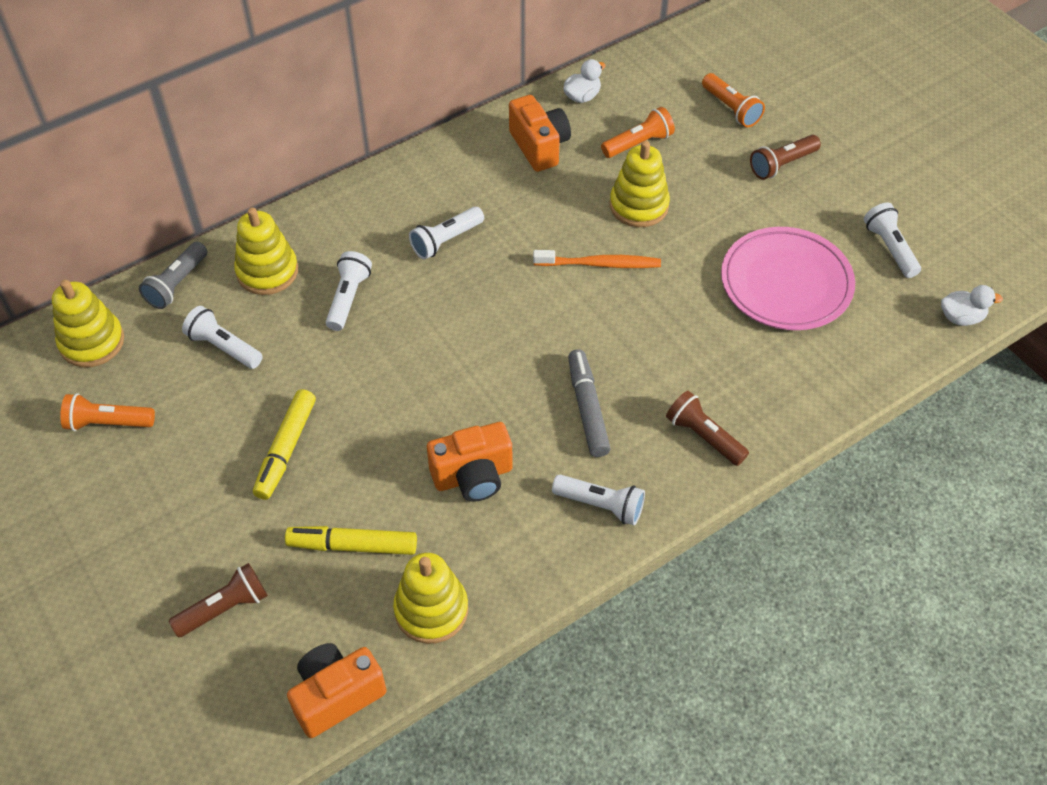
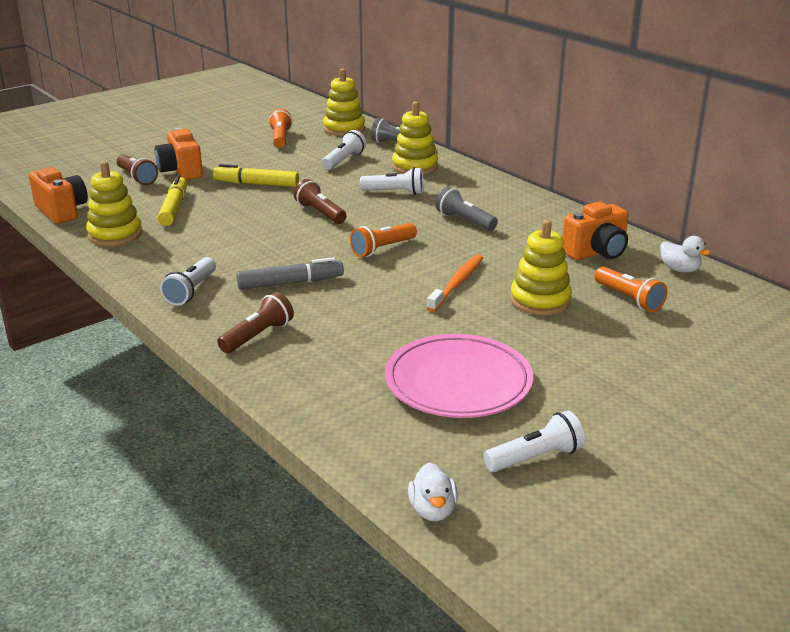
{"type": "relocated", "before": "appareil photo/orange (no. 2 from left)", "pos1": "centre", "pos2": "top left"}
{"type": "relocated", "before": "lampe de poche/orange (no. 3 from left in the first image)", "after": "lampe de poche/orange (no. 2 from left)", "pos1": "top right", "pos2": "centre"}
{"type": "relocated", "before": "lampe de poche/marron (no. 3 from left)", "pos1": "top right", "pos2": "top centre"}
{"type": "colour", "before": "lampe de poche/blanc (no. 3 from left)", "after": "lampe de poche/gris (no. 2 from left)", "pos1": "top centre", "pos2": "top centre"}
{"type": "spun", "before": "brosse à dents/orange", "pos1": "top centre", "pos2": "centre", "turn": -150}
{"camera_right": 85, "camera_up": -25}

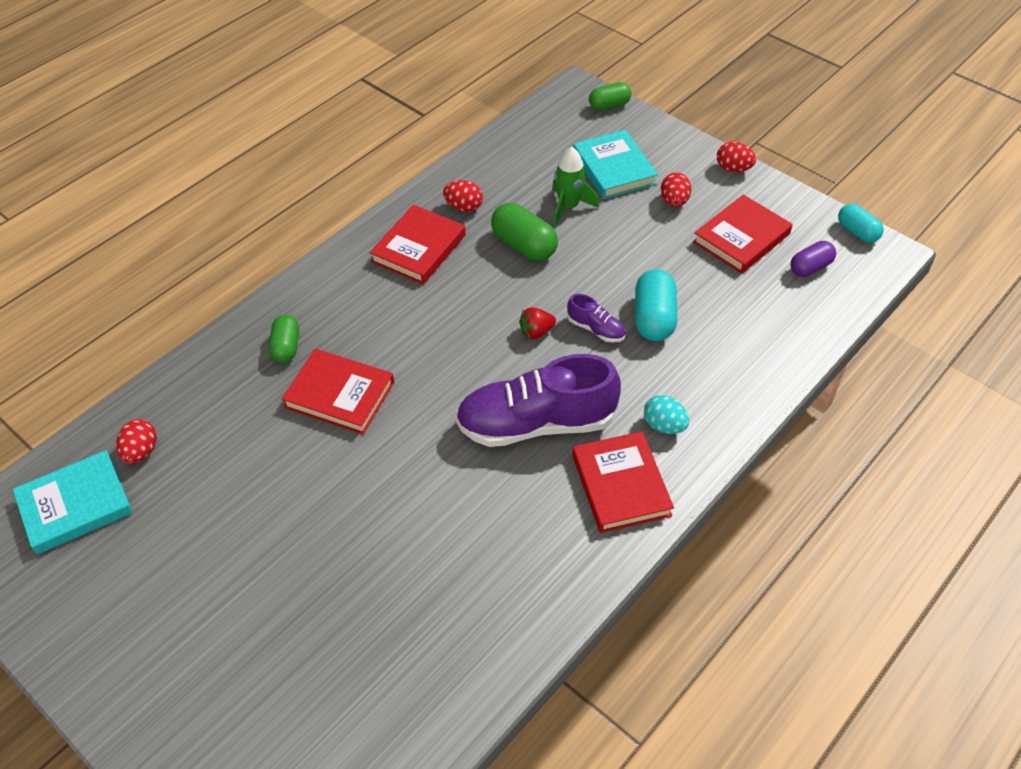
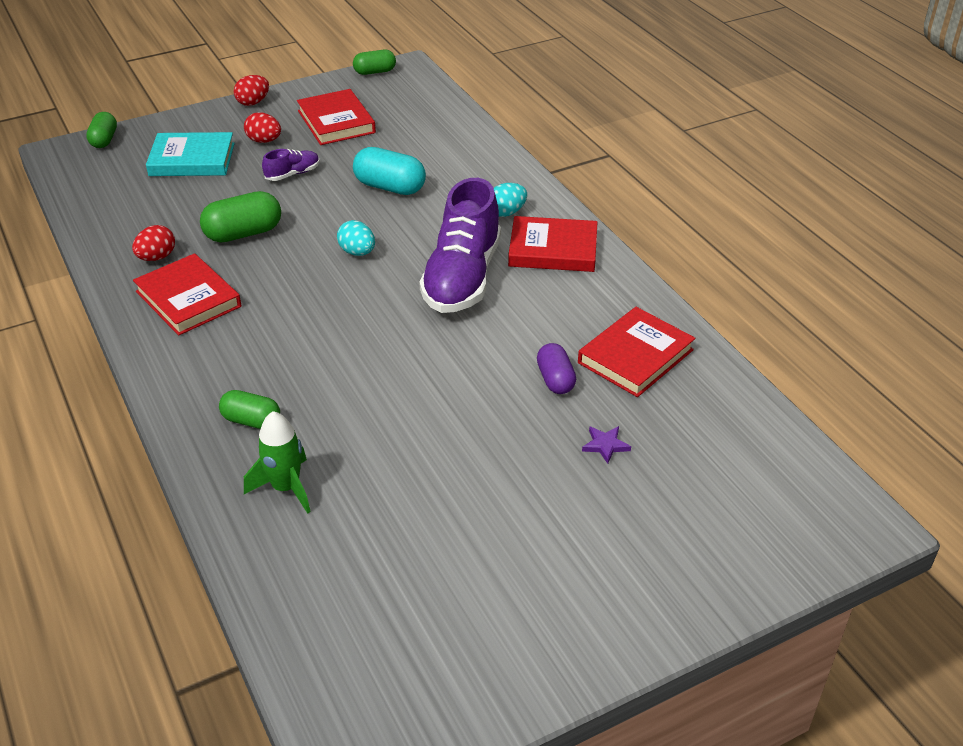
{"type": "missing", "before": "livre/turquoise (no. 1 from left)", "pos1": "middle left"}
{"type": "missing", "before": "œuf/rouge (no. 1 from left)", "pos1": "middle left"}
{"type": "appeared", "after": "étoile/violet", "pos2": "centre"}
{"type": "relocated", "before": "livre/rouge (no. 1 from left in the first image)", "after": "livre/rouge (no. 4 from left)", "pos1": "middle left", "pos2": "centre"}
{"type": "relocated", "before": "fusée/vert", "pos1": "top centre", "pos2": "middle left"}
{"type": "relocated", "before": "chaussure/violet (no. 2 from left in the first image)", "after": "chaussure/violet (no. 1 from left)", "pos1": "centre", "pos2": "top left"}
{"type": "relocated", "before": "gélule/violet", "pos1": "middle right", "pos2": "centre"}
{"type": "exchanged", "before": "fraise/rouge", "after": "œuf/turquoise (no. 1 from left)", "pos1": "centre", "pos2": "top centre"}
{"type": "colour", "before": "gélule/turquoise (no. 2 from left)", "after": "gélule/vert (no. 4 from left)", "pos1": "top right", "pos2": "top centre"}
{"camera_right": -70, "camera_up": -10}

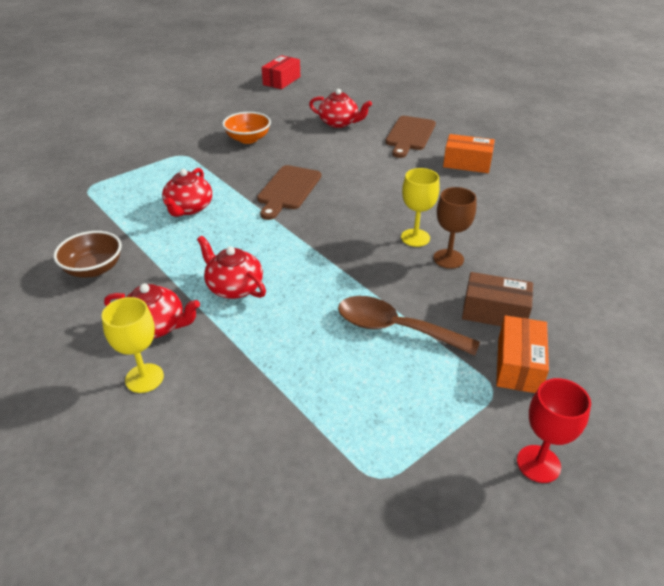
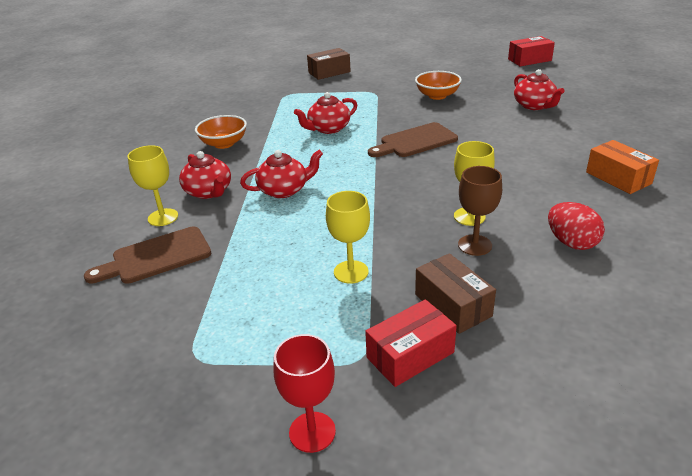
{"type": "appeared", "after": "boîte/marron (no. 1 from left)", "pos2": "top centre"}
{"type": "appeared", "after": "œuf/rouge", "pos2": "middle right"}
{"type": "relocated", "before": "planche à découper/marron (no. 2 from left in the first image)", "after": "planche à découper/marron (no. 1 from left)", "pos1": "top centre", "pos2": "middle left"}
{"type": "exchanged", "before": "cuillère/marron", "after": "verre à pied/jaune (no. 2 from left)", "pos1": "centre", "pos2": "centre"}
{"type": "colour", "before": "bol/marron", "after": "bol/orange (no. 1 from left)", "pos1": "middle left", "pos2": "top left"}
{"type": "colour", "before": "boîte/orange (no. 2 from left)", "after": "boîte/rouge (no. 1 from left)", "pos1": "middle right", "pos2": "bottom centre"}
{"type": "spun", "before": "théière/rouge (no. 3 from left in the first image)", "pos1": "centre", "pos2": "centre", "turn": 75}
{"camera_right": 45, "camera_up": -5}

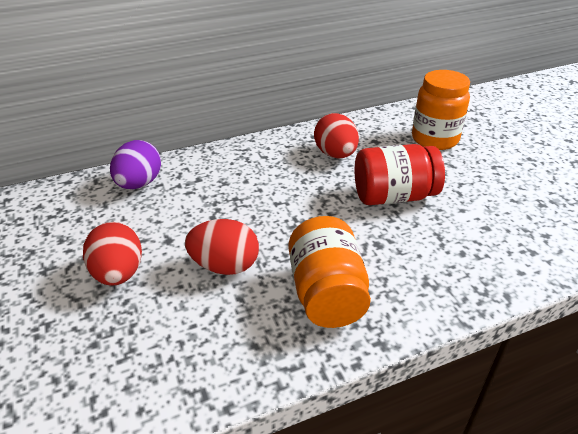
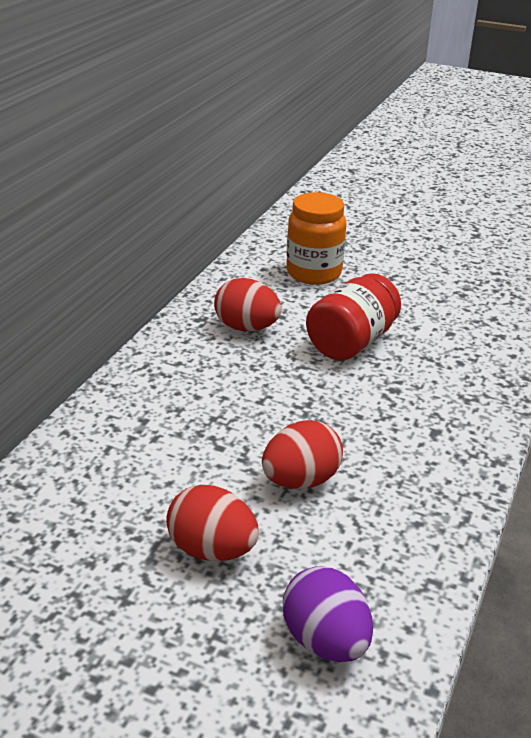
{"type": "missing", "before": "bocal/orange (no. 1 from left)", "pos1": "centre"}
{"type": "relocated", "before": "œuf/violet", "pos1": "middle left", "pos2": "bottom centre"}
{"camera_right": -45, "camera_up": -5}

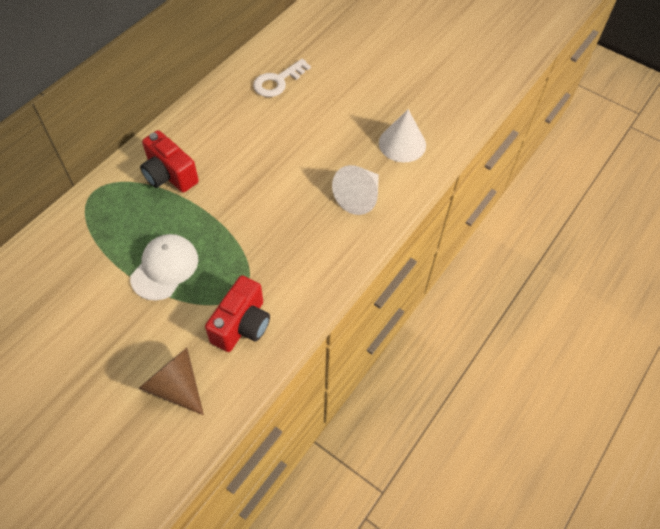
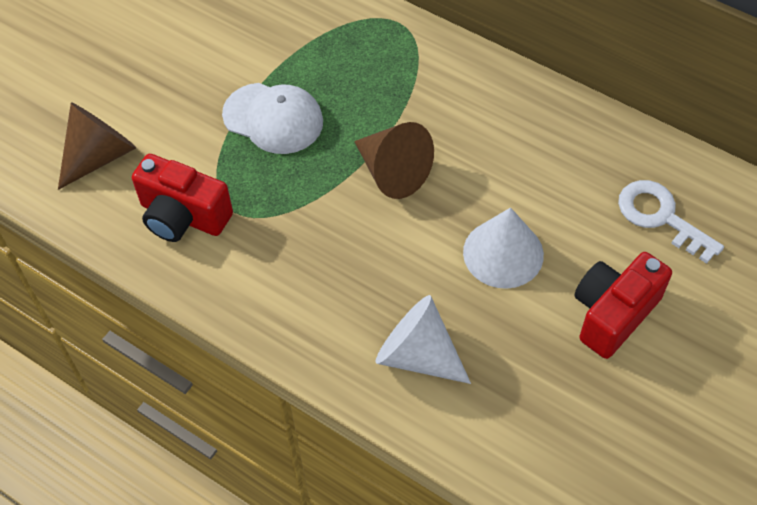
{"type": "appeared", "after": "cône/marron (no. 2 from left)", "pos2": "top centre"}
{"type": "relocated", "before": "appareil photo/rouge (no. 1 from left in the first image)", "after": "appareil photo/rouge (no. 2 from left)", "pos1": "top left", "pos2": "middle right"}
{"type": "relocated", "before": "cône/blanc (no. 2 from left)", "pos1": "top centre", "pos2": "centre"}
{"camera_right": 90, "camera_up": 0}

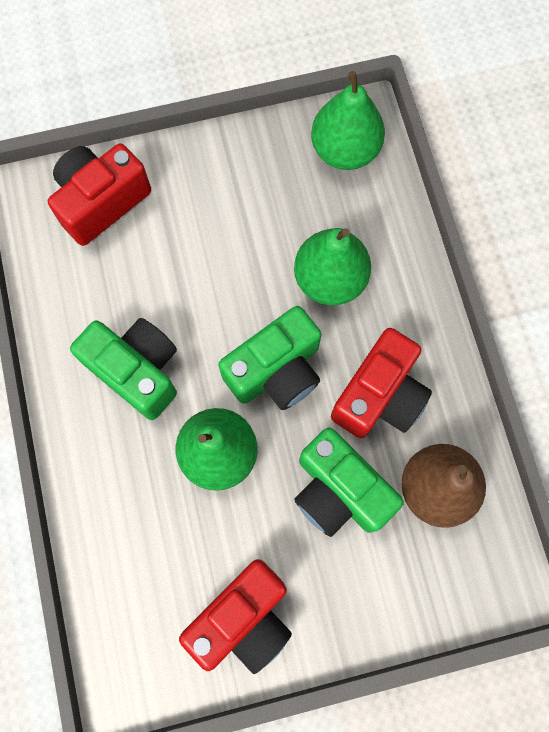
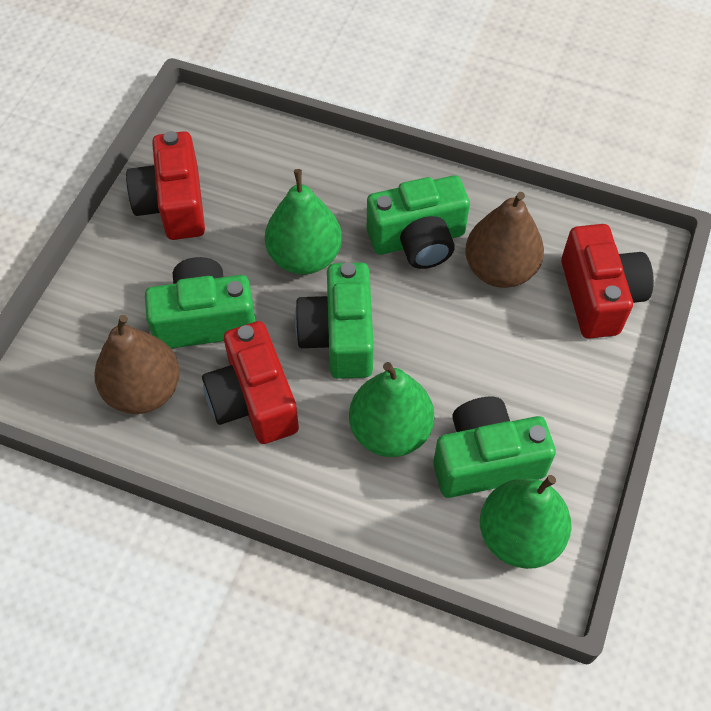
{"type": "appeared", "after": "appareil photo/vert (no. 4 from left)", "pos2": "middle right"}
{"type": "appeared", "after": "poire/marron (no. 2 from left)", "pos2": "middle right"}
{"camera_right": 125, "camera_up": -15}

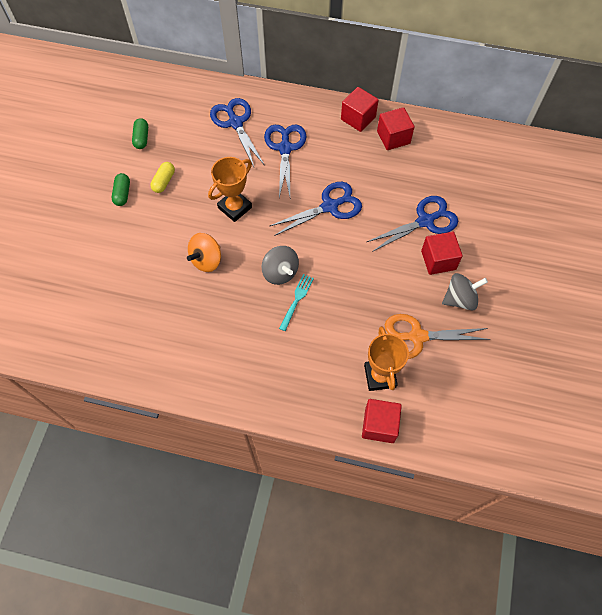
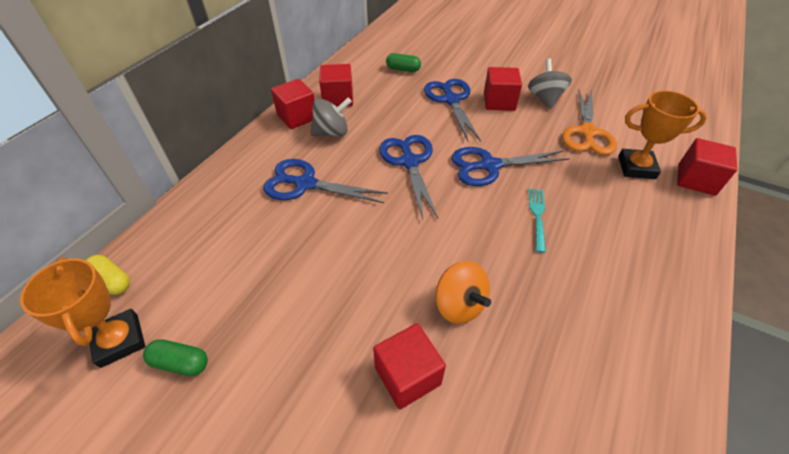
{"type": "appeared", "after": "cube/rouge (no. 3 from left)", "pos2": "bottom centre"}
{"type": "relocated", "before": "gélule/vert (no. 1 from left in the first image)", "after": "gélule/vert (no. 2 from left)", "pos1": "top left", "pos2": "top centre"}
{"type": "relocated", "before": "gélule/jaune", "pos1": "top left", "pos2": "middle left"}
{"type": "relocated", "before": "trophée/orange (no. 1 from left)", "pos1": "top centre", "pos2": "bottom left"}
{"type": "relocated", "before": "ciseaux/bleu (no. 1 from left in the first image)", "after": "ciseaux/bleu (no. 4 from left)", "pos1": "top centre", "pos2": "centre"}
{"type": "relocated", "before": "toupie/gris (no. 1 from left)", "pos1": "centre", "pos2": "top centre"}
{"type": "spun", "before": "fourchette/turquoise", "pos1": "centre", "pos2": "middle right", "turn": 60}
{"camera_right": -75, "camera_up": -15}

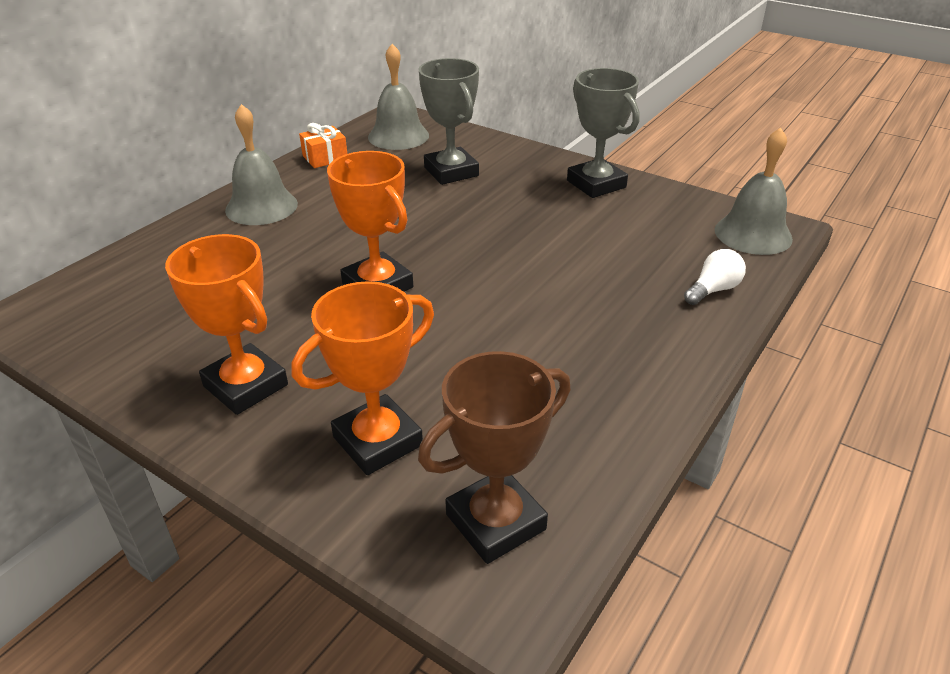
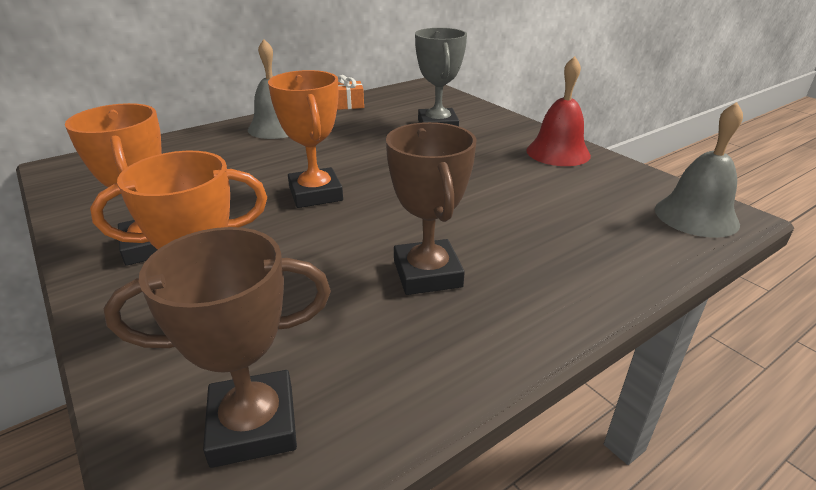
{"type": "missing", "before": "cloche/gris (no. 2 from left)", "pos1": "top centre"}
{"type": "missing", "before": "ampoule/blanc", "pos1": "middle right"}
{"type": "appeared", "after": "trophée/marron (no. 2 from left)", "pos2": "centre"}
{"type": "exchanged", "before": "trophée/gris (no. 2 from left)", "after": "cloche/rouge", "pos1": "top centre", "pos2": "top right"}
{"camera_right": 20, "camera_up": -5}

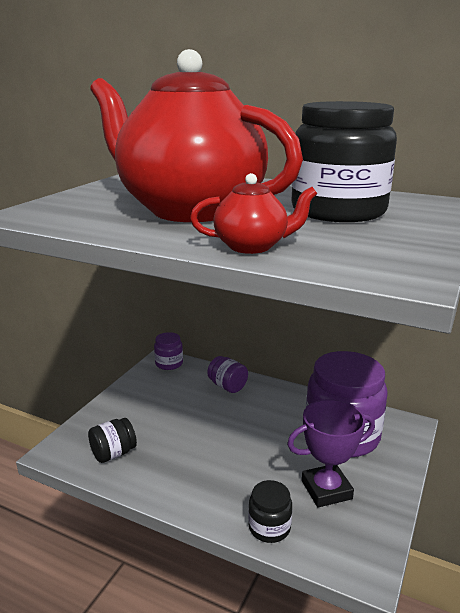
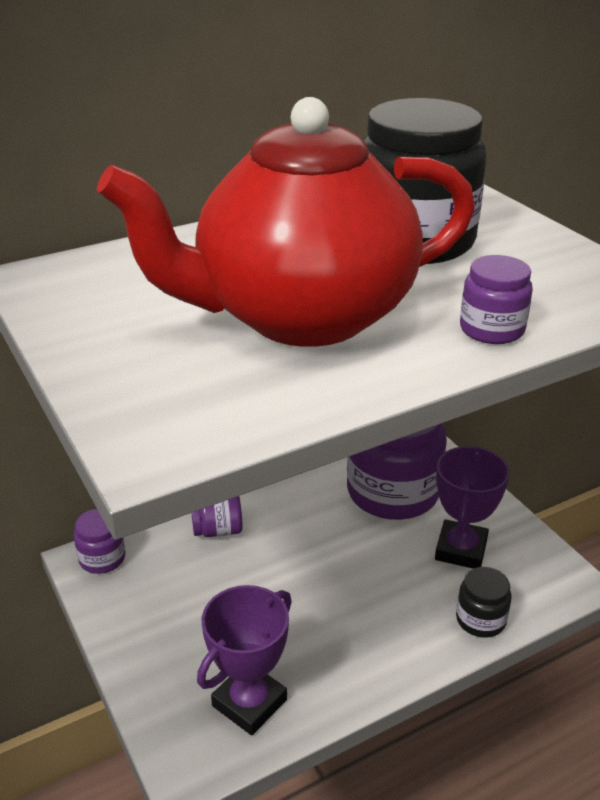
{"type": "exchanged", "before": "bocal/noir (no. 1 from left)", "after": "trophée/violet (no. 1 from left)", "pos1": "bottom left", "pos2": "bottom centre"}
{"type": "exchanged", "before": "théière/rouge (no. 2 from left)", "after": "bocal/violet (no. 4 from left)", "pos1": "centre", "pos2": "middle right"}
{"camera_right": -55, "camera_up": 10}

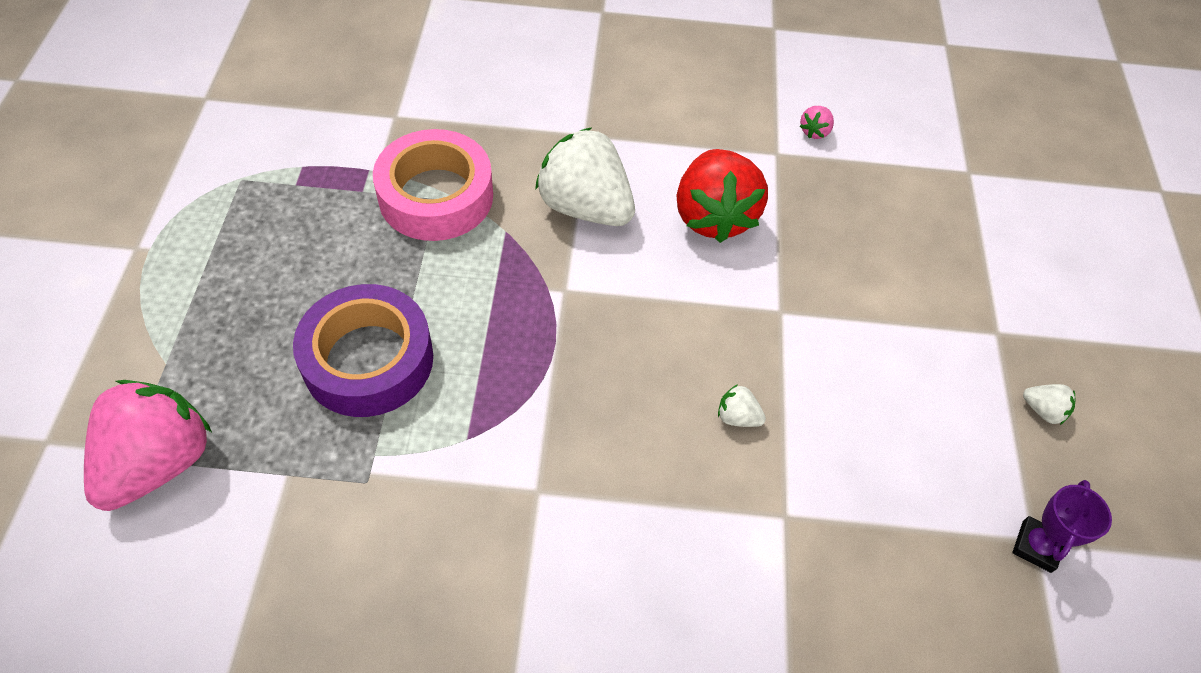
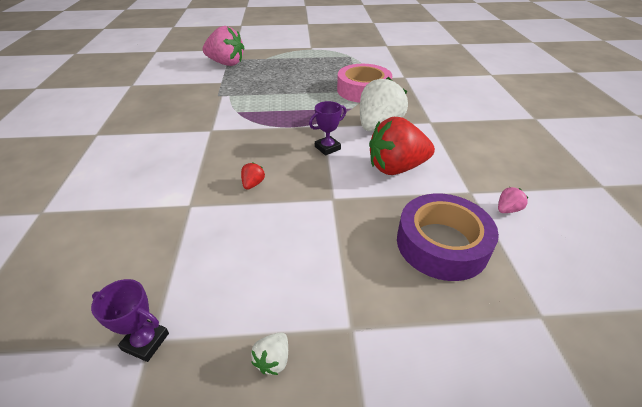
{"type": "appeared", "after": "trophée/violet (no. 2 from left)", "pos2": "top centre"}
{"type": "relocated", "before": "ruban adhésif/violet", "pos1": "middle left", "pos2": "middle right"}
{"type": "colour", "before": "fraise/blanc (no. 2 from left)", "after": "fraise/rouge (no. 1 from left)", "pos1": "centre", "pos2": "centre"}
{"type": "spun", "before": "fraise/rose (no. 2 from left)", "pos1": "top right", "pos2": "middle right", "turn": 120}
{"camera_right": 85, "camera_up": -15}

